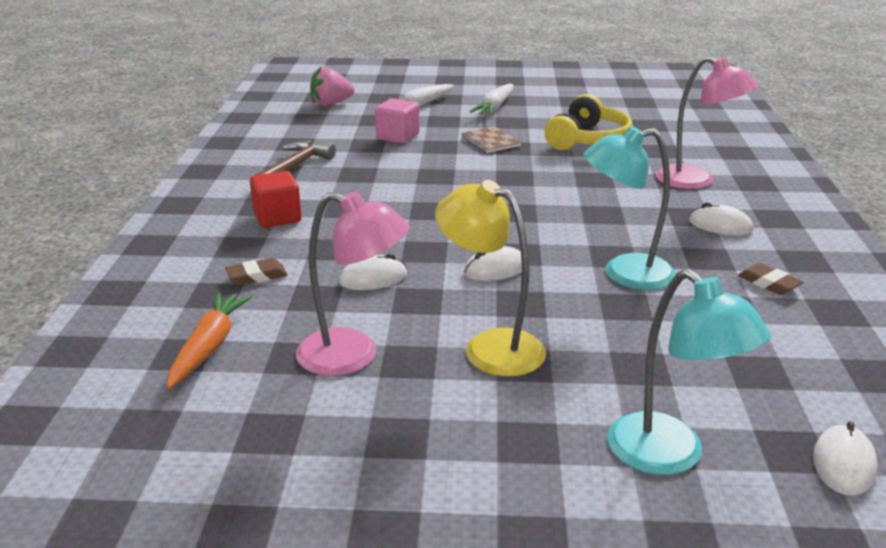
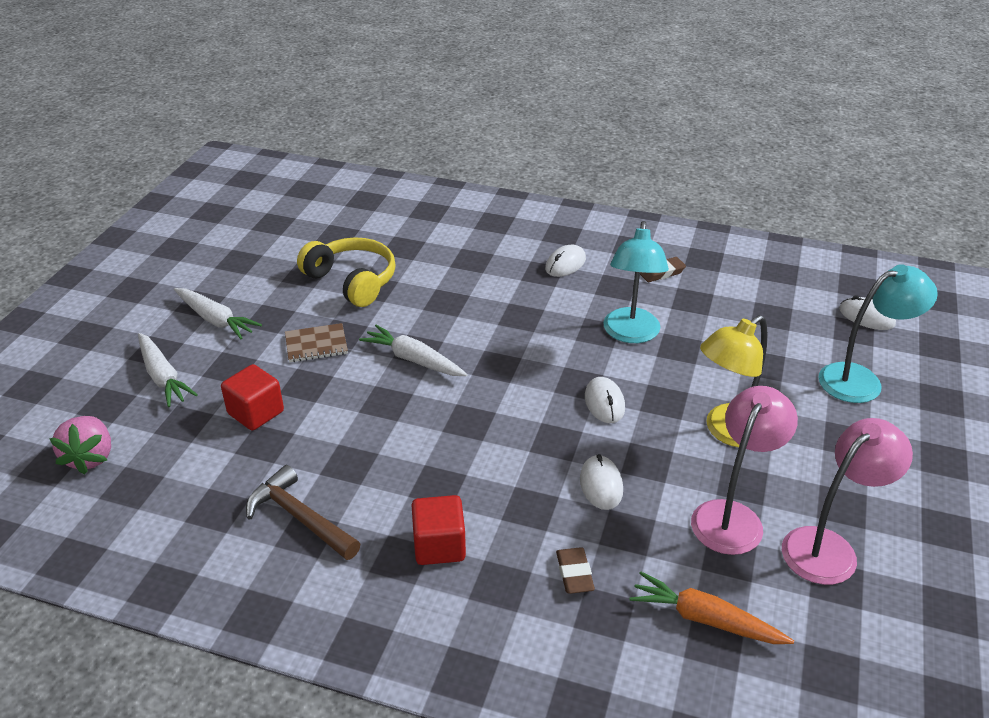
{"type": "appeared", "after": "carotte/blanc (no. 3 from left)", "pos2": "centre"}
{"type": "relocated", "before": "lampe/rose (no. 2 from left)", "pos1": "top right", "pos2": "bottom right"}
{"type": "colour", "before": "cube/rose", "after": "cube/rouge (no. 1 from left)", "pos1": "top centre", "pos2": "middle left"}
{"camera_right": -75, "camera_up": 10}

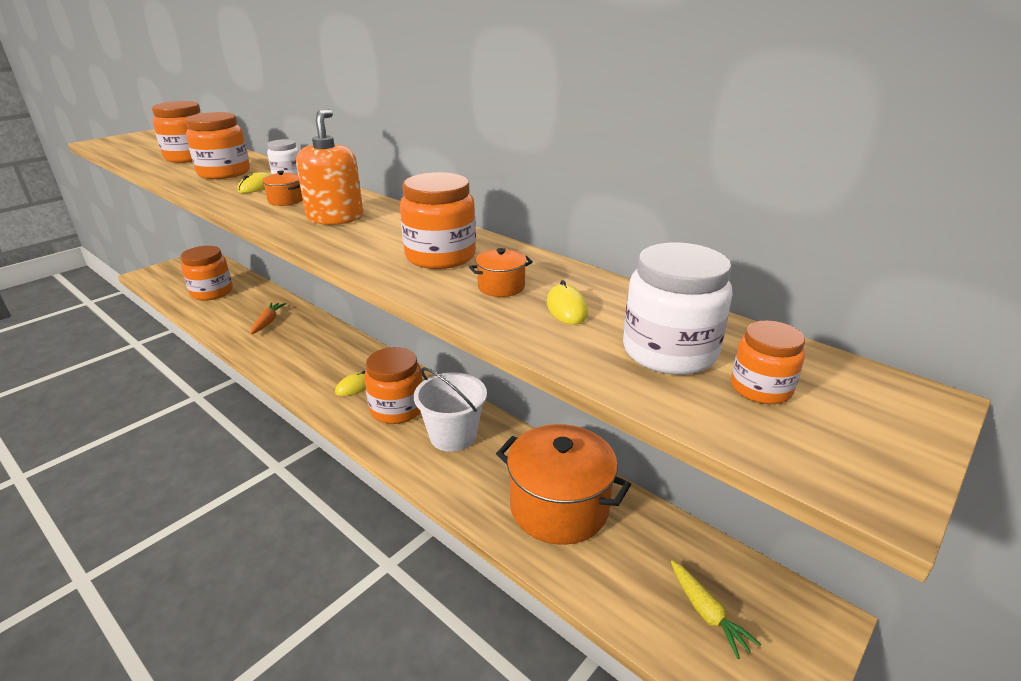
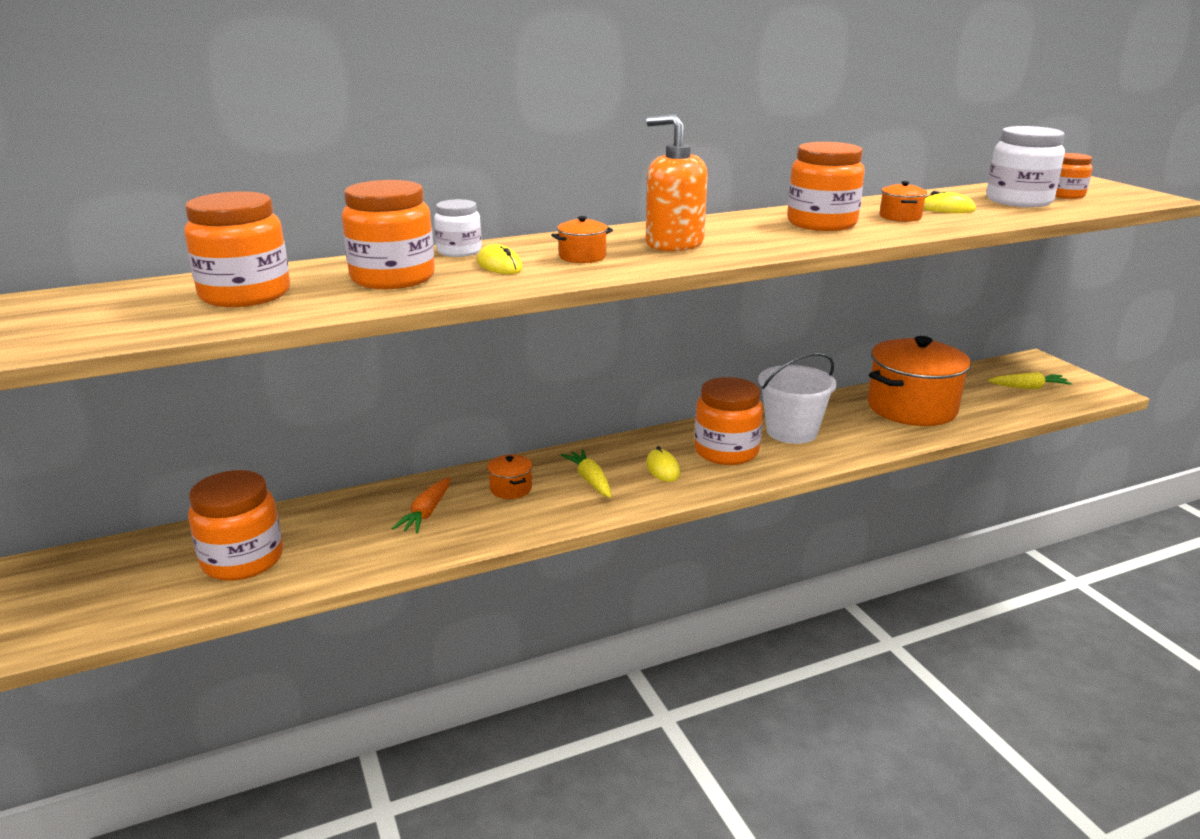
{"type": "appeared", "after": "marmite/orange (no. 1 from left)", "pos2": "centre"}
{"type": "appeared", "after": "carotte/jaune (no. 1 from left)", "pos2": "centre"}
{"type": "spun", "before": "carotte/orange", "pos1": "middle left", "pos2": "centre", "turn": -105}
{"camera_right": -65, "camera_up": -5}

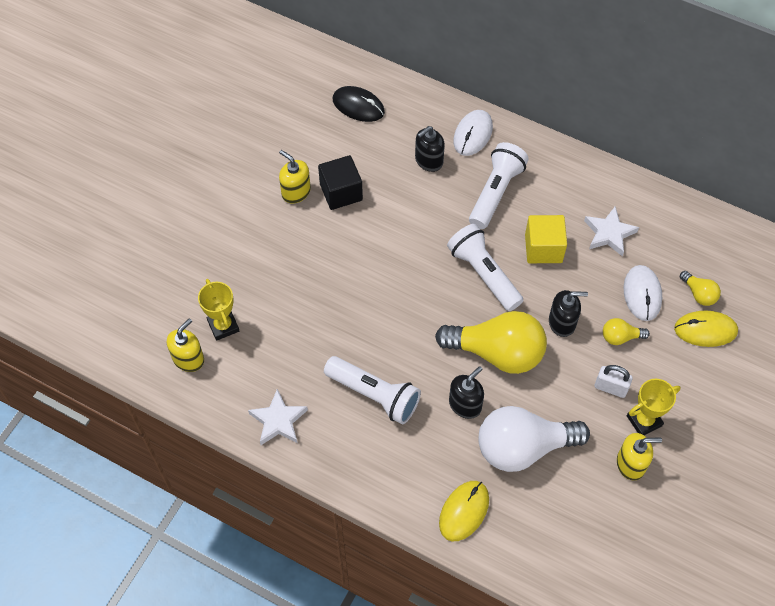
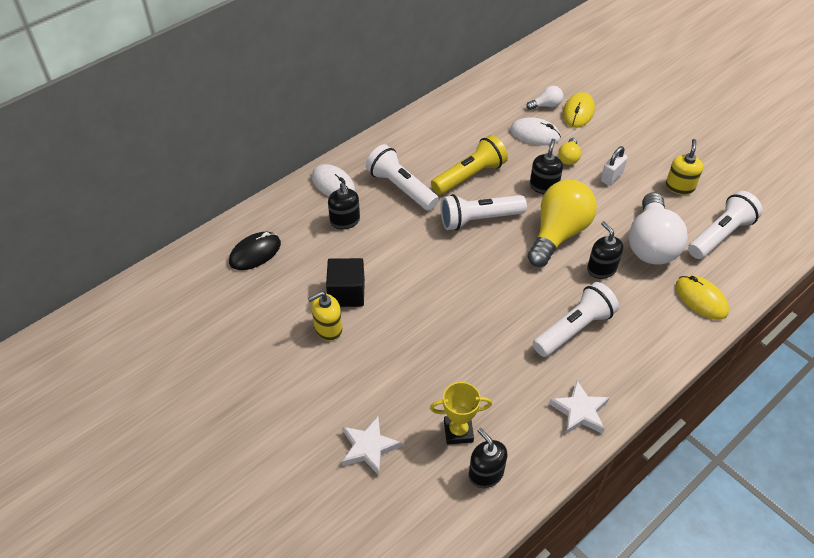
{"type": "missing", "before": "trophée/jaune (no. 2 from left)", "pos1": "bottom right"}
{"type": "appeared", "after": "lampe de poche/blanc (no. 4 from left)", "pos2": "middle right"}
{"type": "relocated", "before": "étoile/blanc (no. 2 from left in the first image)", "after": "étoile/blanc (no. 1 from left)", "pos1": "middle right", "pos2": "bottom centre"}
{"type": "exchanged", "before": "cube/jaune", "after": "lampe de poche/jaune", "pos1": "middle right", "pos2": "top centre"}
{"type": "colour", "before": "distributeur de savon/jaune (no. 1 from left)", "after": "distributeur de savon/noir (no. 2 from left)", "pos1": "middle left", "pos2": "bottom centre"}
{"type": "colour", "before": "ampoule/jaune (no. 3 from left)", "after": "ampoule/blanc (no. 1 from left)", "pos1": "middle right", "pos2": "top right"}
{"camera_right": -70, "camera_up": -10}

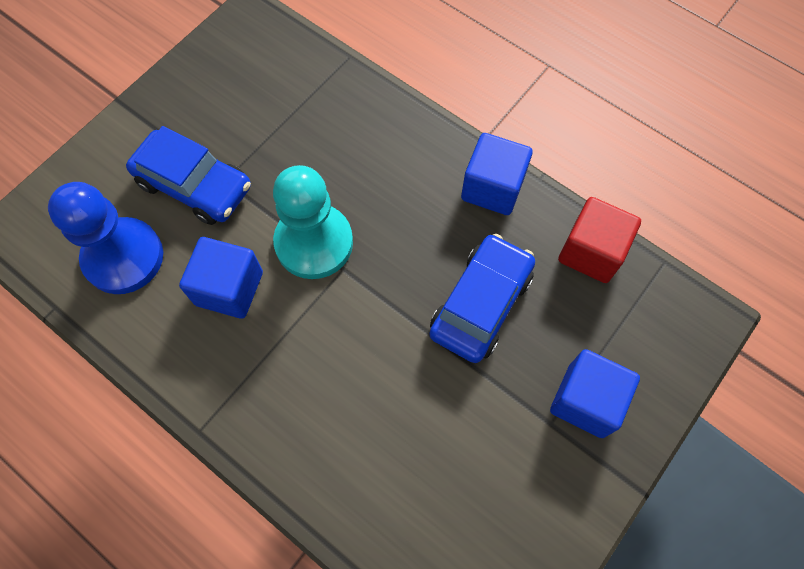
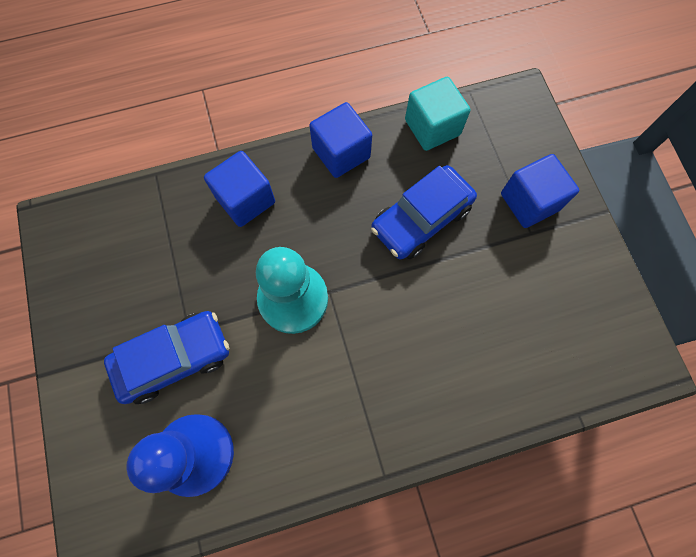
{"type": "relocated", "before": "cube/bleu (no. 1 from left)", "pos1": "middle left", "pos2": "centre"}
{"type": "colour", "before": "cube/rouge", "after": "cube/turquoise", "pos1": "middle right", "pos2": "top centre"}
{"type": "spun", "before": "voiture/bleu (no. 2 from left)", "pos1": "centre", "pos2": "centre", "turn": -105}
{"camera_right": -55, "camera_up": 5}

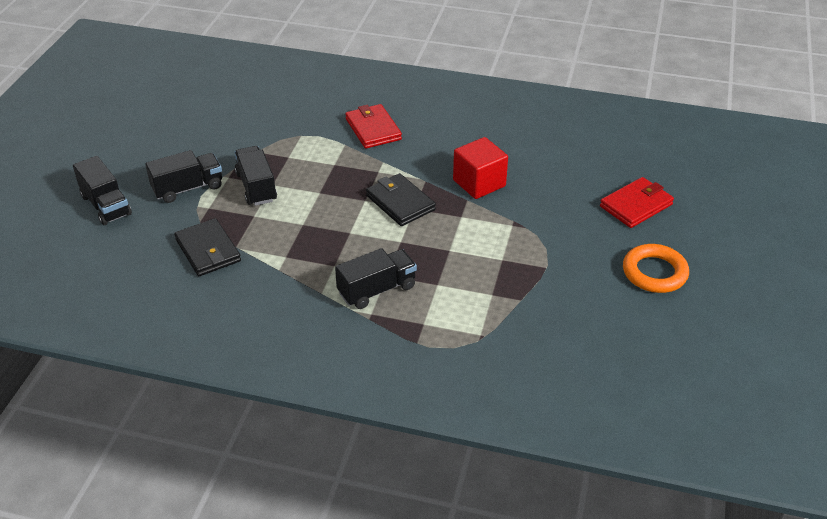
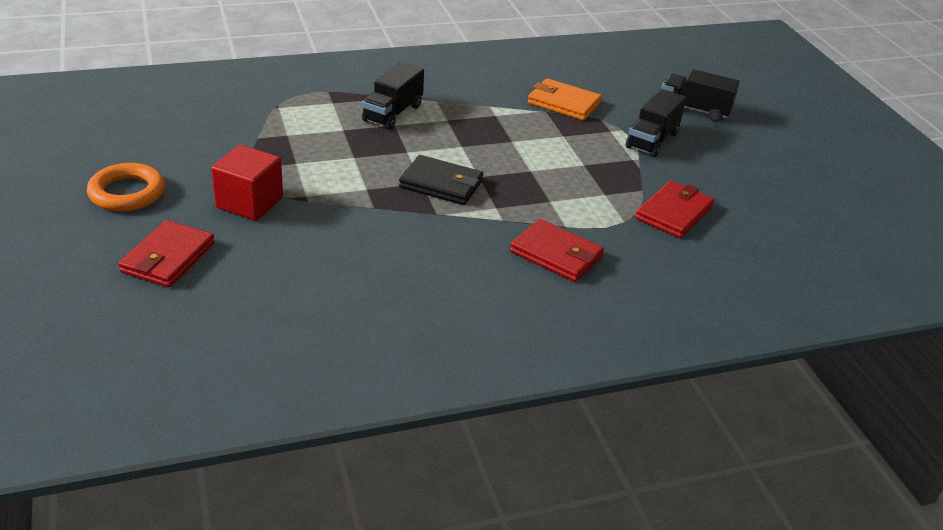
{"type": "missing", "before": "camion/noir (no. 3 from left)", "pos1": "middle left"}
{"type": "appeared", "after": "portefeuille/rouge (no. 3 from left)", "pos2": "middle right"}
{"type": "relocated", "before": "cube/rouge", "pos1": "top centre", "pos2": "middle left"}
{"type": "colour", "before": "portefeuille/noir (no. 1 from left)", "after": "portefeuille/orange", "pos1": "middle left", "pos2": "top centre"}
{"camera_right": 145, "camera_up": -5}

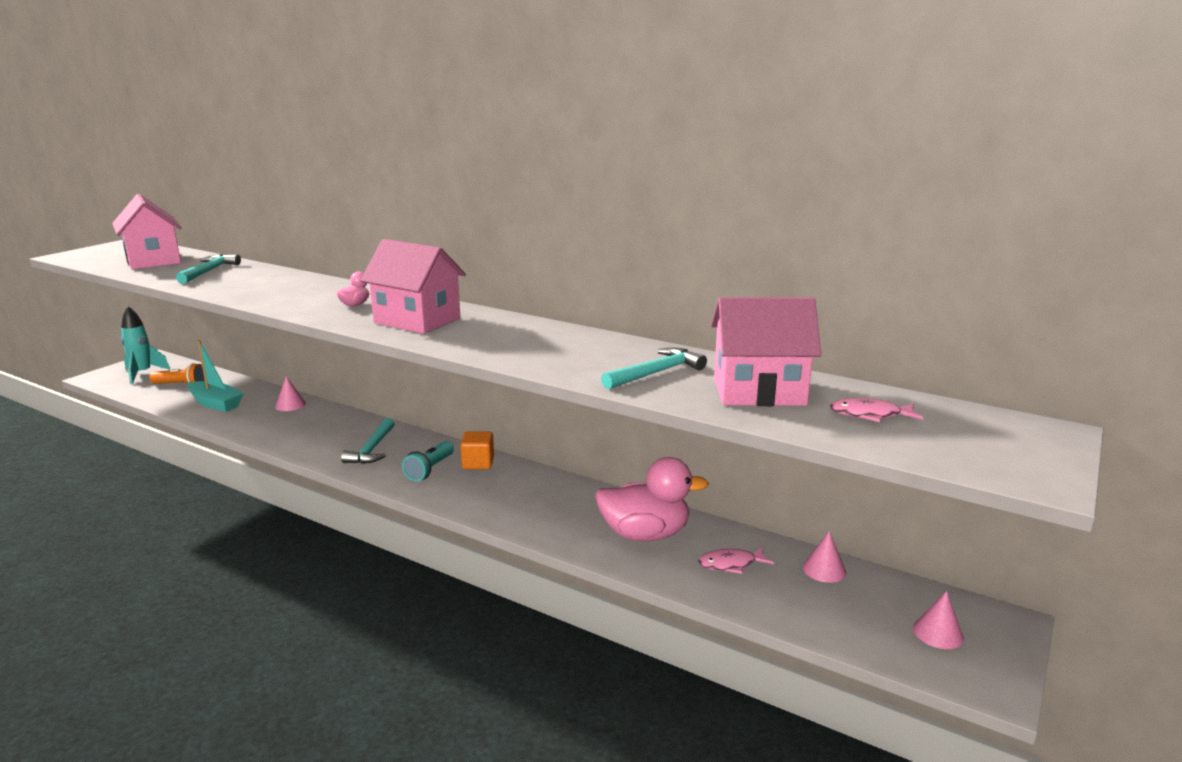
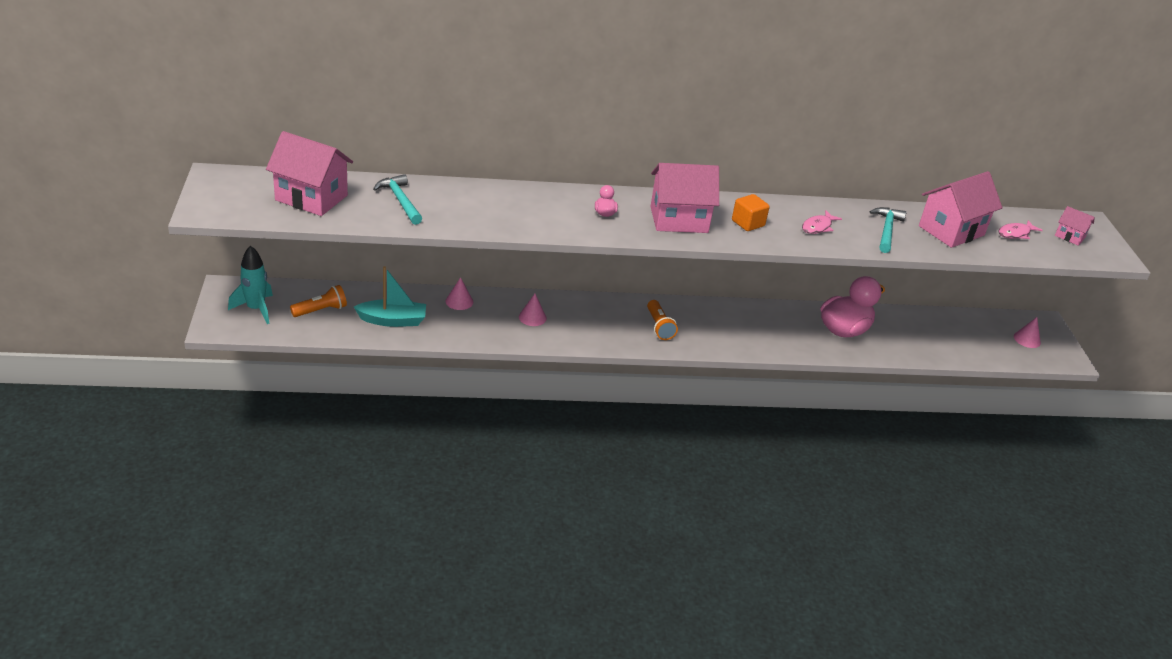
{"type": "missing", "before": "marteau/turquoise (no. 2 from left)", "pos1": "middle left"}
{"type": "appeared", "after": "maison/rose (no. 4 from left)", "pos2": "middle right"}
{"type": "relocated", "before": "cube/orange", "pos1": "centre", "pos2": "top centre"}
{"type": "relocated", "before": "poisson/rose (no. 1 from left)", "pos1": "bottom centre", "pos2": "middle right"}
{"type": "relocated", "before": "cône/rose (no. 2 from left)", "pos1": "bottom right", "pos2": "centre"}
{"type": "colour", "before": "lampe de poche/turquoise", "after": "lampe de poche/orange (no. 2 from left)", "pos1": "centre", "pos2": "centre"}
{"camera_right": -40, "camera_up": 15}

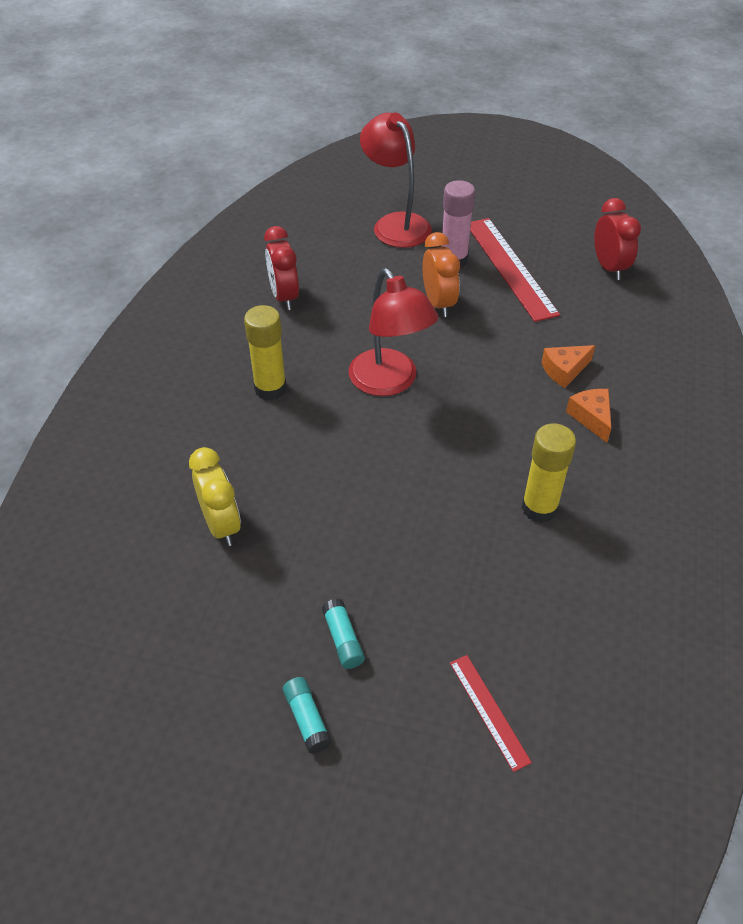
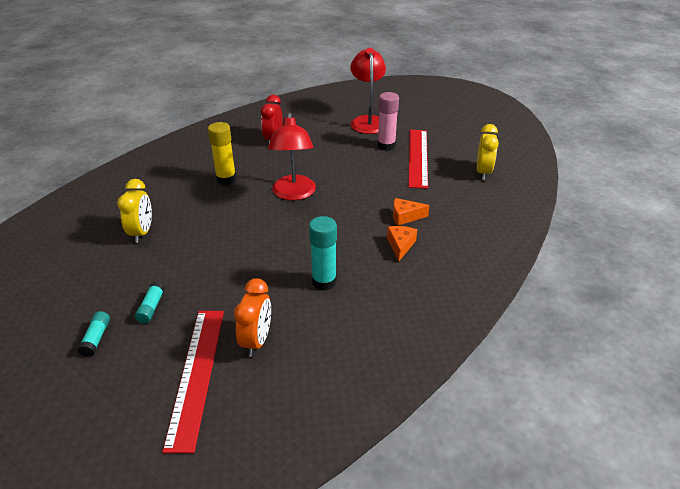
{"type": "relocated", "before": "réveil/orange", "pos1": "top centre", "pos2": "centre"}
{"type": "colour", "before": "bâton de colle/jaune (no. 2 from left)", "after": "bâton de colle/turquoise (no. 3 from left)", "pos1": "middle right", "pos2": "centre"}
{"type": "colour", "before": "réveil/rouge (no. 2 from left)", "after": "réveil/jaune (no. 2 from left)", "pos1": "top right", "pos2": "top right"}
{"type": "size", "before": "règle/rouge (no. 1 from left)", "pos1": "bottom centre", "pos2": "bottom left", "scale": 1.97}
{"camera_right": 25, "camera_up": -10}

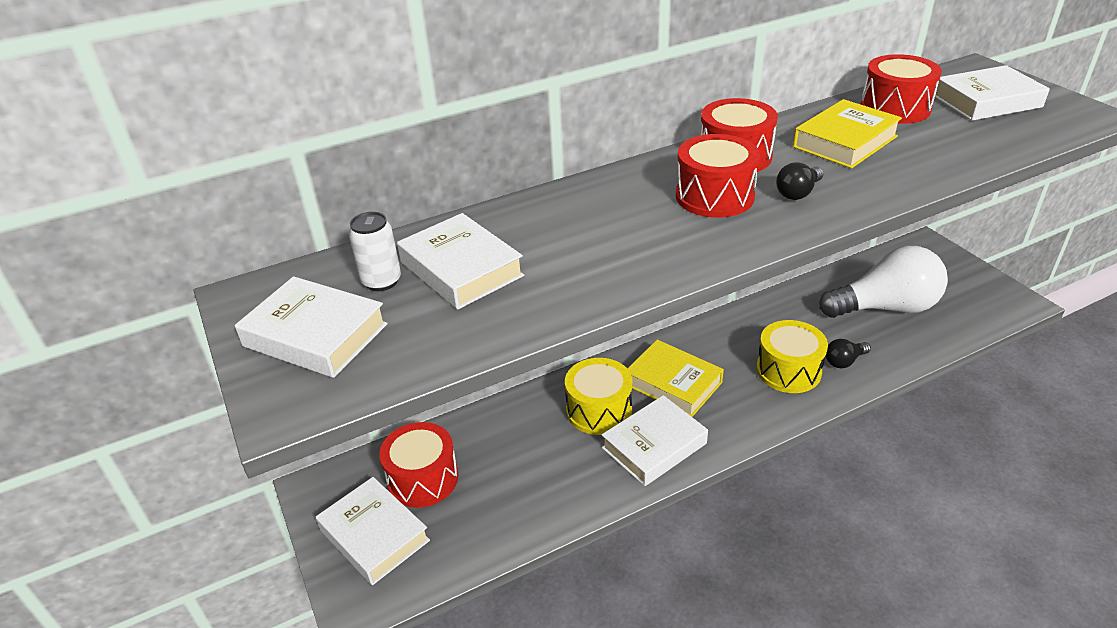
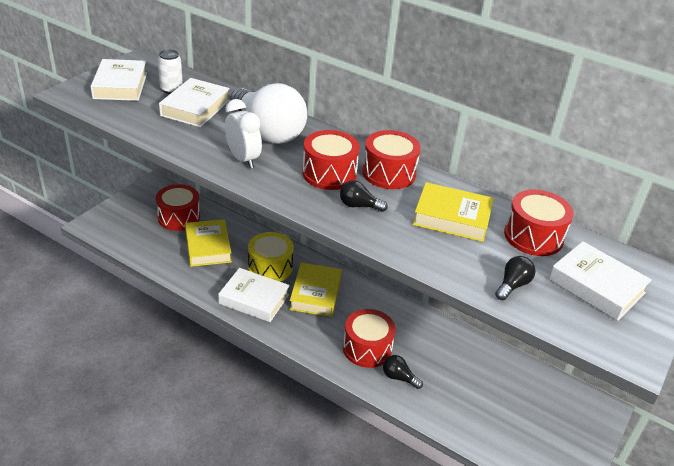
{"type": "missing", "before": "livre/blanc (no. 2 from left)", "pos1": "bottom centre"}
{"type": "appeared", "after": "livre/jaune (no. 1 from left)", "pos2": "middle left"}
{"type": "appeared", "after": "réveil/blanc", "pos2": "top centre"}
{"type": "appeared", "after": "ampoule/noir (no. 3 from left)", "pos2": "middle right"}
{"type": "relocated", "before": "ampoule/blanc", "pos1": "middle right", "pos2": "top centre"}
{"type": "colour", "before": "tambour/jaune (no. 2 from left)", "after": "tambour/rouge (no. 3 from left)", "pos1": "middle right", "pos2": "bottom centre"}
{"camera_right": 55, "camera_up": 0}

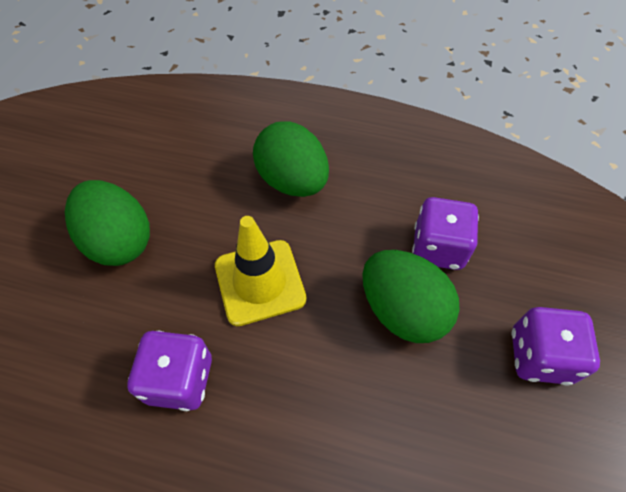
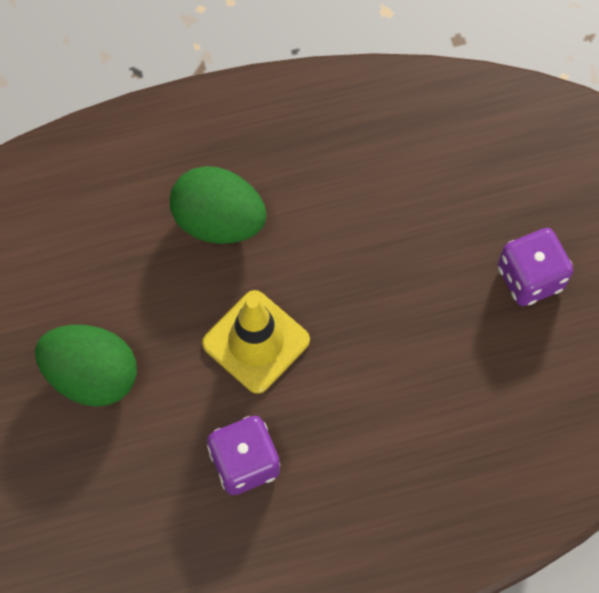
{"type": "missing", "before": "œuf/vert (no. 3 from left)", "pos1": "centre"}
{"type": "missing", "before": "dé/violet (no. 2 from left)", "pos1": "middle right"}
{"camera_right": -30, "camera_up": 10}

